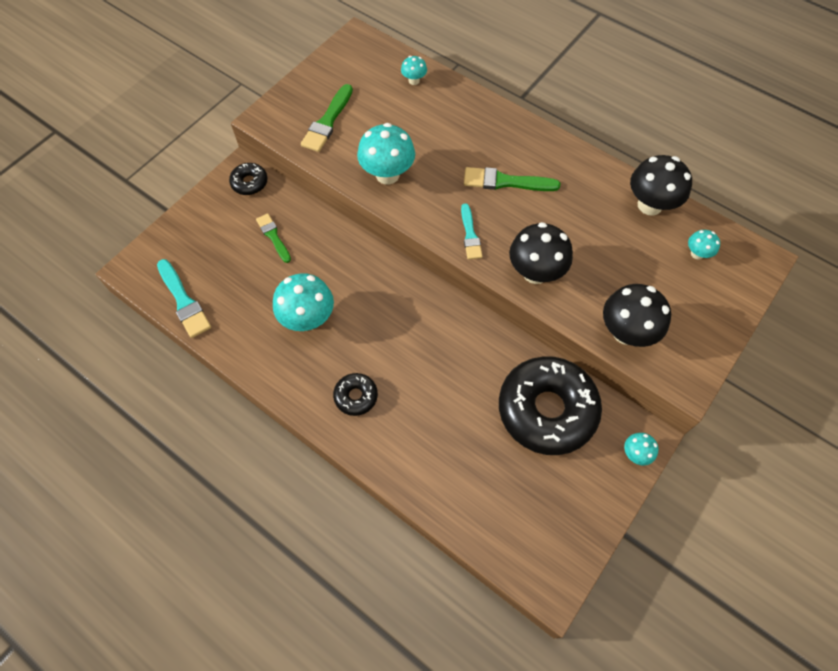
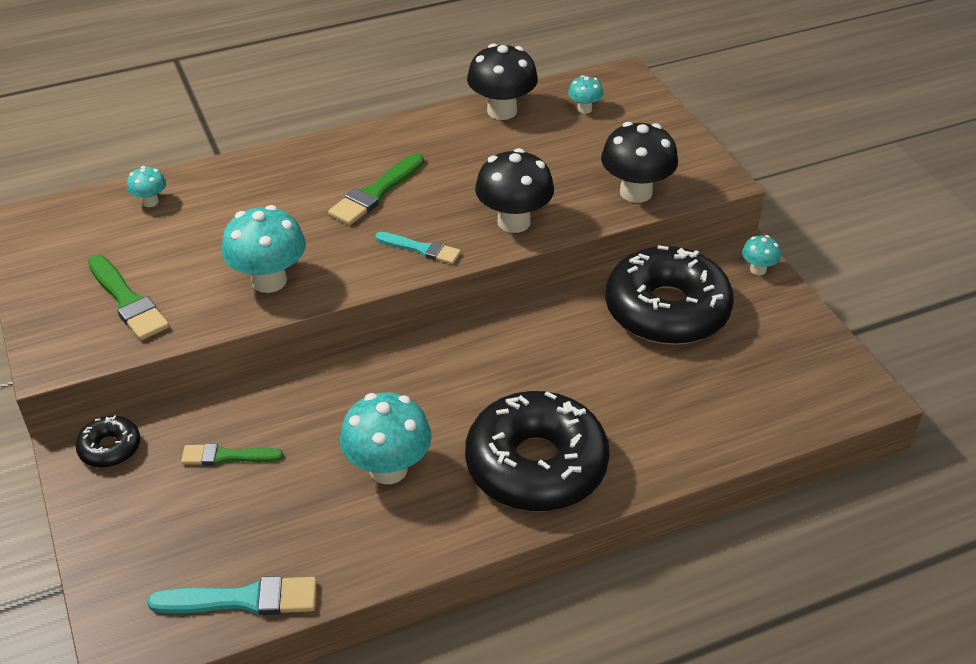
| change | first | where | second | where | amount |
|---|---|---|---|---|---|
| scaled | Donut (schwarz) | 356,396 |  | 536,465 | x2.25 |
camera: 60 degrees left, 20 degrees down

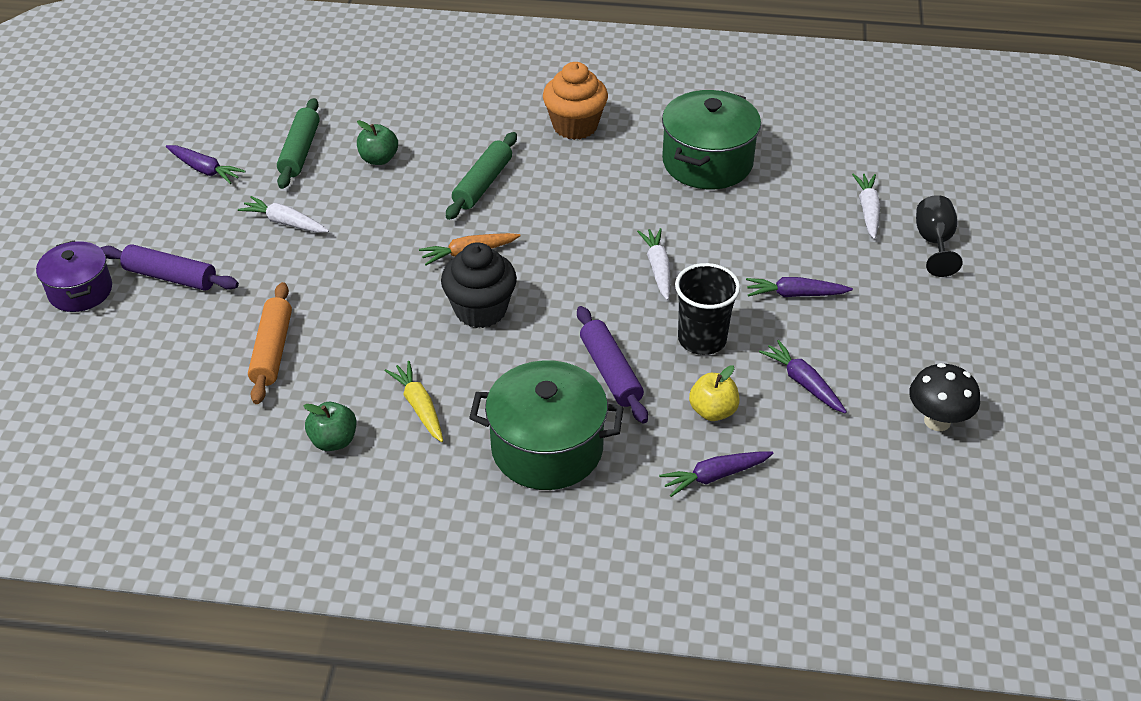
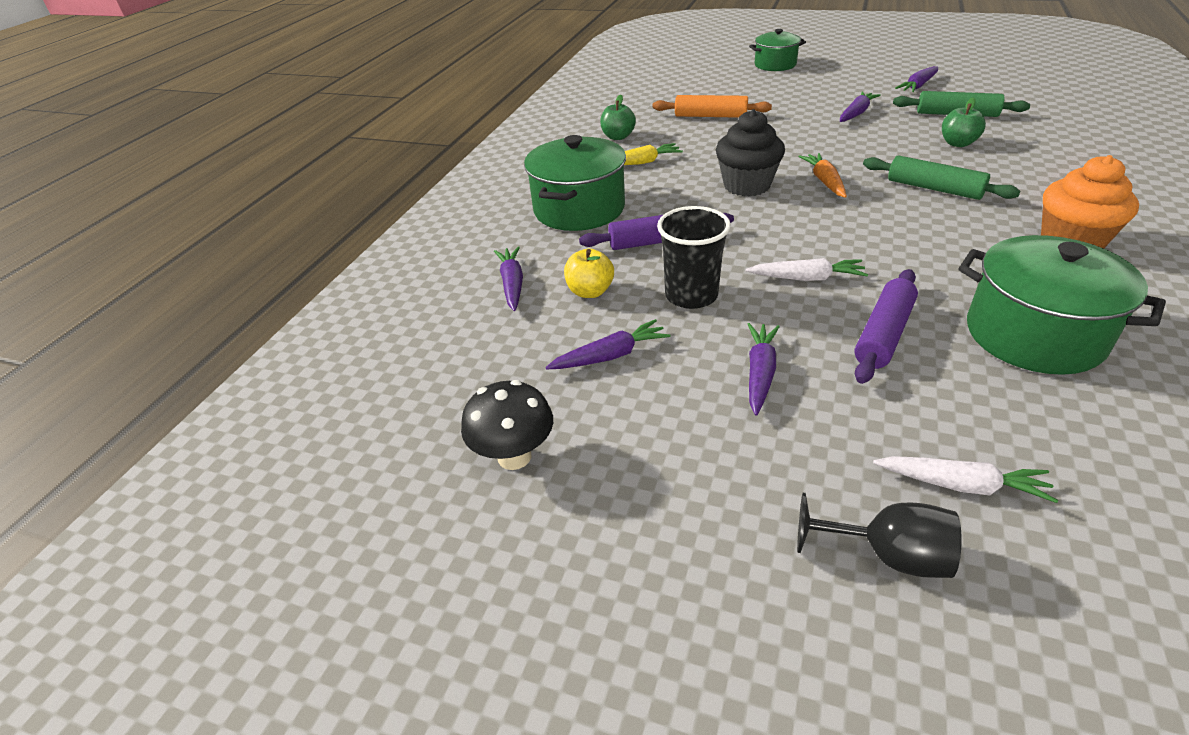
| change | first | where | second | where | amount |
|---|---|---|---|---|---|
| repainted | Kochtopf (lila) | 80,291 | Kochtopf (grün) | 775,65 |  |
| repainted | Karotte (weiß) | 285,222 | Karotte (lila) | 856,113 |  |
| shifted | Nudelholz (lila) | 171,277 |  | 884,334 |  |
camera: 105 degrees right, 5 degrees down

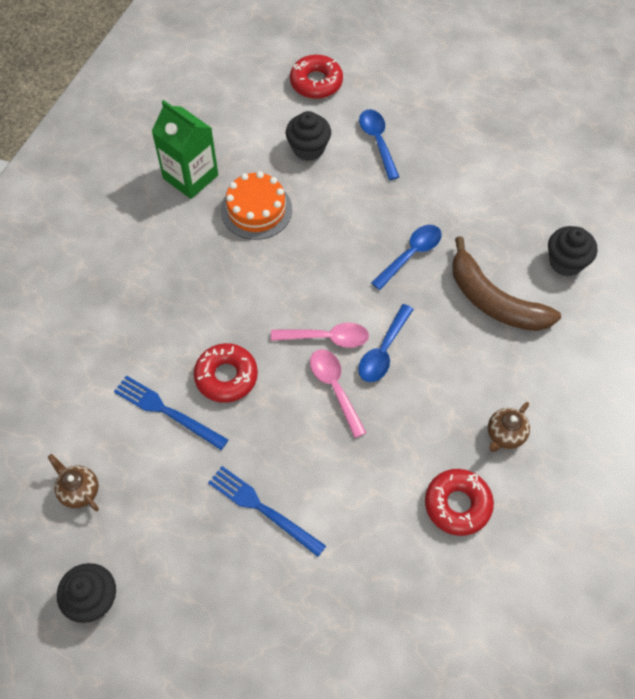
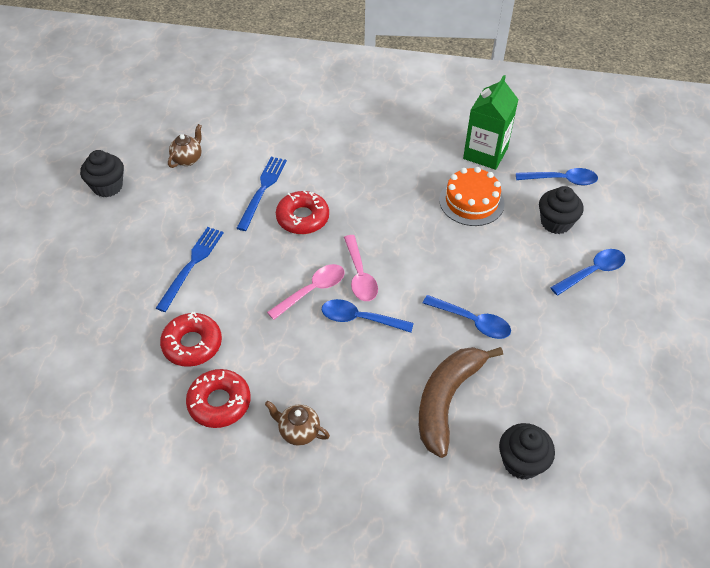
| change | first | where | second | where | amount |
|---|---|---|---|---|---|
| shifted | Donut (rot) | 316,82 |  | 192,344 |  |
| new |  |  | Löffel (blau) | 561,180 |  |
camera: 75 degrees right, 10 degrees down

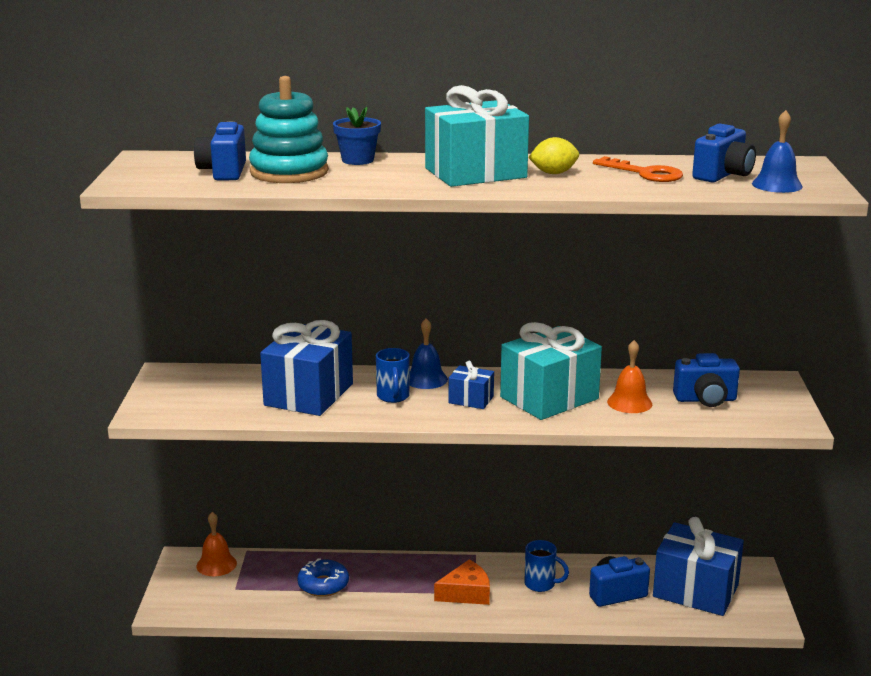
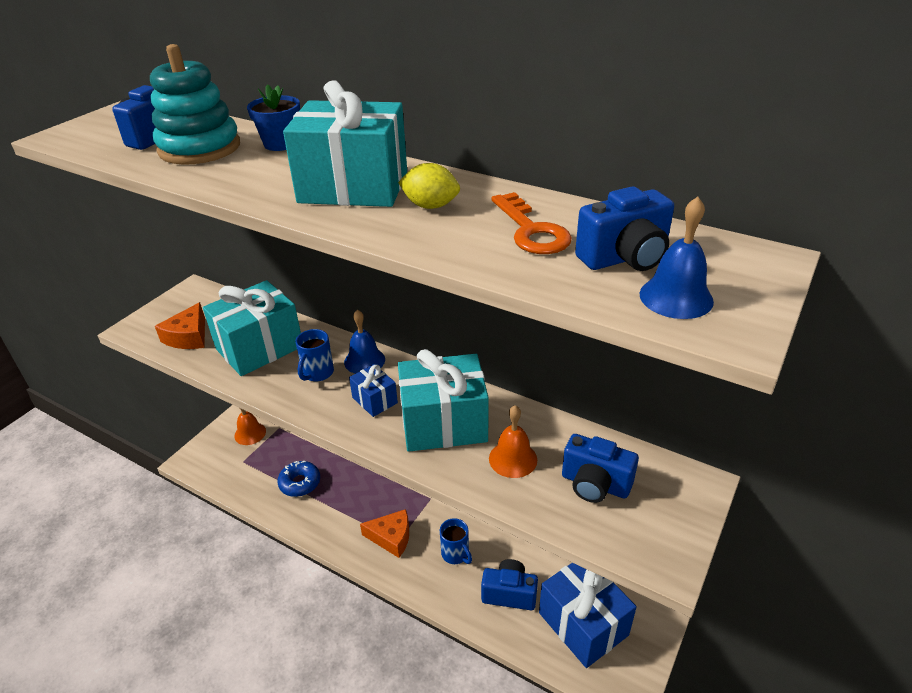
| change | first | where | second | where | amount |
|---|---|---|---|---|---|
| new |  |  | Käse (orange) | 189,337 |  |
| repainted | Geschenk (blau) | 309,394 | Geschenk (türkis) | 259,348 |  |
camera: 30 degrees right, 15 degrees up

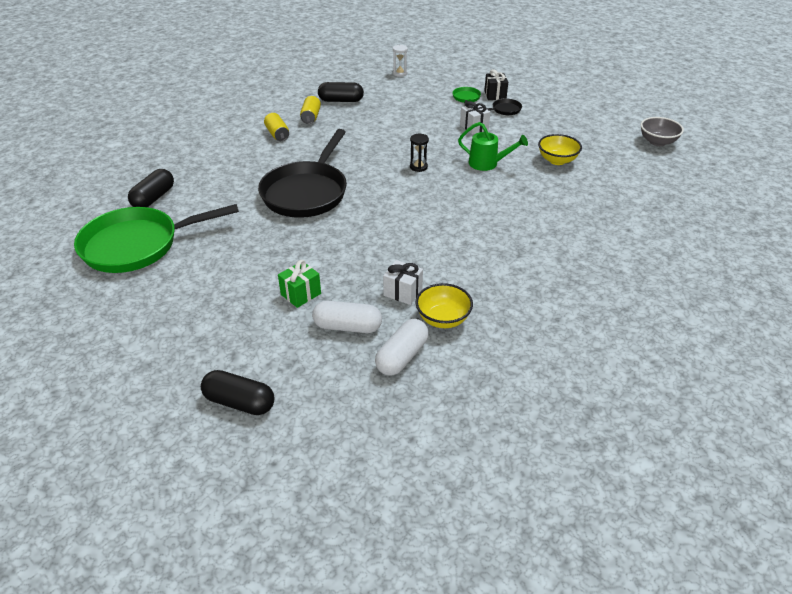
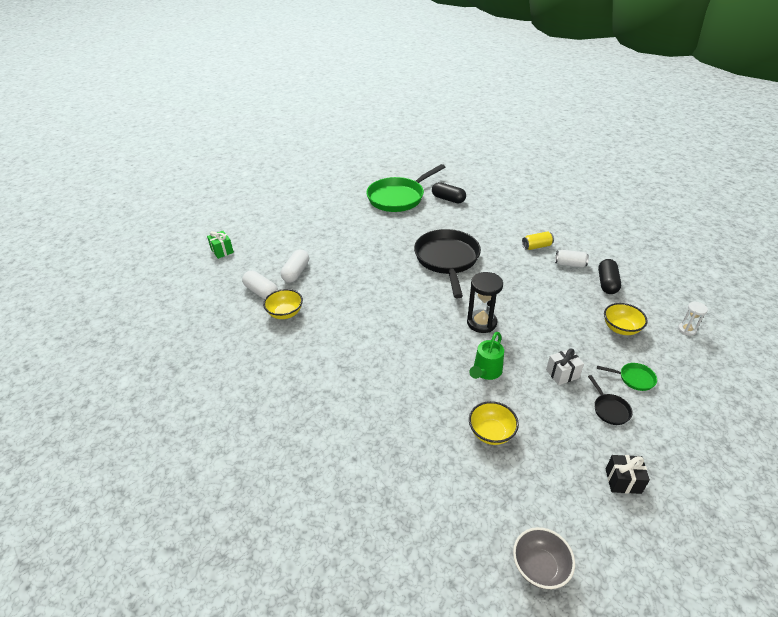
| change | first | where | second | where | amount |
|---|---|---|---|---|---|
| shifted | Geschenk (grün) | 301,294 |  | 222,251 |  |
| rotated | Pfanne (grün) | 137,245 |  | 398,197 | 120 degrees counterclockwise |
| rotated | Pfanne (schwarz) | 306,192 |  | 447,260 | 60 degrees clockwise |
| scaled | Sanduhr (schwarz) | 418,167 |  | 481,323 | x1.79 |
| repainted | Dose (gelb) | 311,117 | Dose (weiß) | 570,264 |  |
| new |  |  | Schüssel (gelb) | 620,328 |  |
| shifted | Geschenk (schwarz) | 495,95 |  | 623,481 |  |
| gone | Kapsel (schwarz) | 239,402 |  |  |  |
| gone | Geschenk (weiß) | 403,292 |  |  |  |
camera: 100 degrees right, 0 degrees up

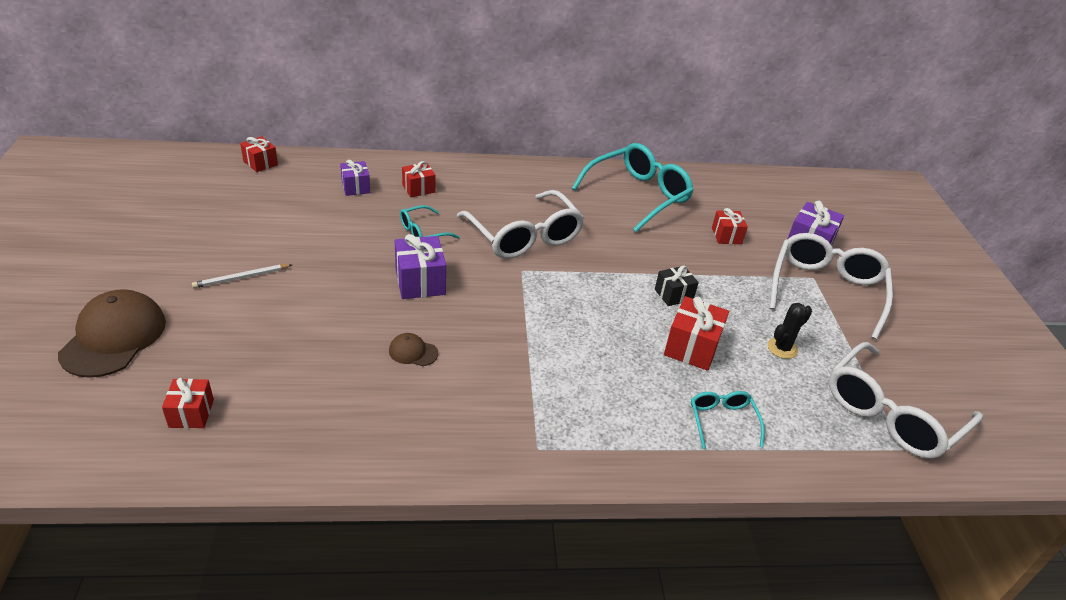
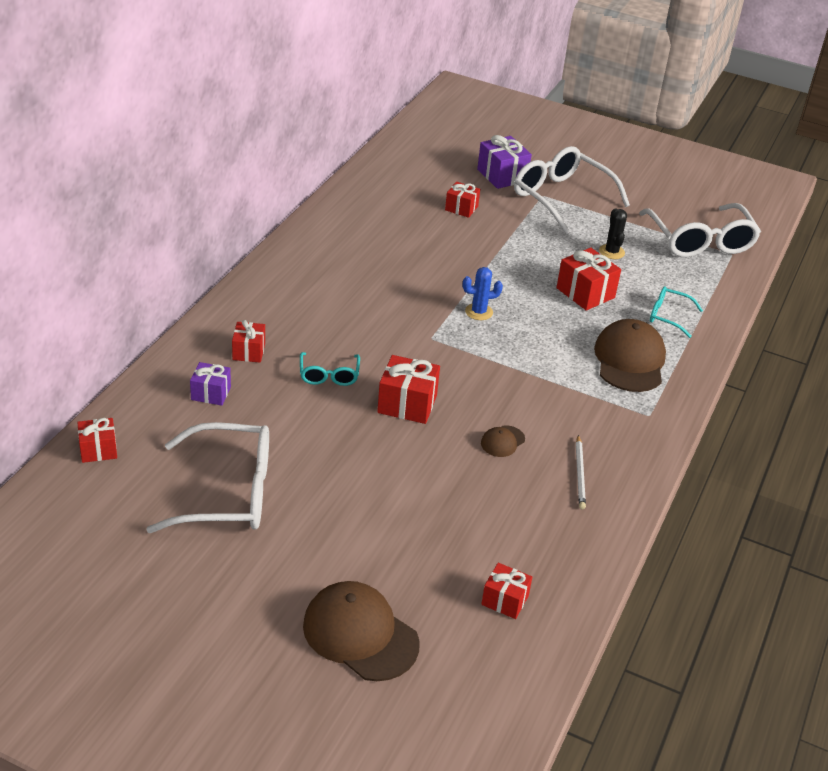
| change | first | where | second | where | amount |
|---|---|---|---|---|---|
| shifted | Brille (weiß) | 524,237 |  | 228,493 |  |
| repainted | Geschenk (lila) | 420,282 | Geschenk (rot) | 407,404 |  |
| new |  |  | Kaktus (blau) | 479,312 |  |
| shifted | Bleistift (weiß) | 241,278 |  | 580,474 |  |
| new |  |  | Kappe (braun) | 629,360 |  |
| gone | Brille (türkis) | 638,195 |  |  |  |
| gone | Geschenk (schwarz) | 673,295 |  |  |  |
camera: 60 degrees left, 0 degrees up

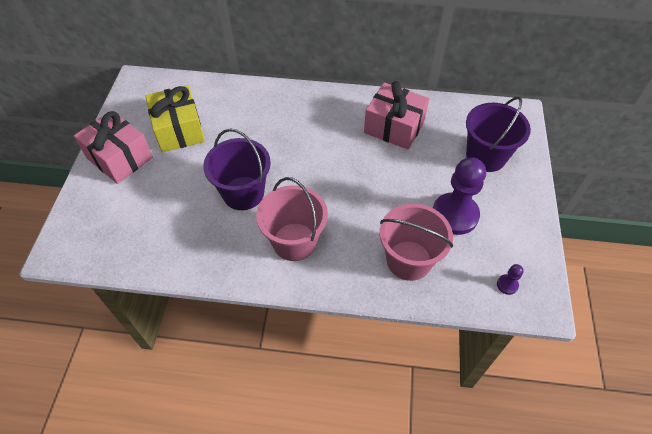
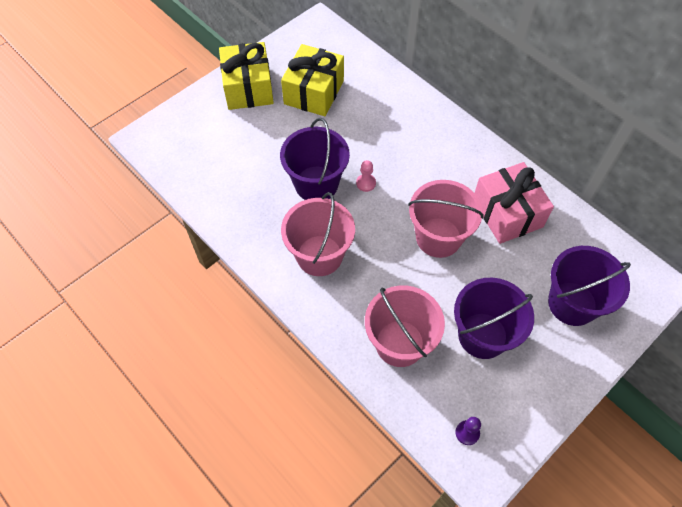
| change | first | where | second | where | amount |
|---|---|---|---|---|---|
| repainted | Geschenk (rosa) | 120,158 | Geschenk (gelb) | 248,88 |  |
| new |  |  | Bauer (rosa) | 366,183 |  |
| new |  |  | Eimer (rosa) | 438,237 |  |
| swapped | Bauer (lila) | 455,215 | Eimer (lila) | 482,335 |  |
camera: 40 degrees right, 5 degrees up

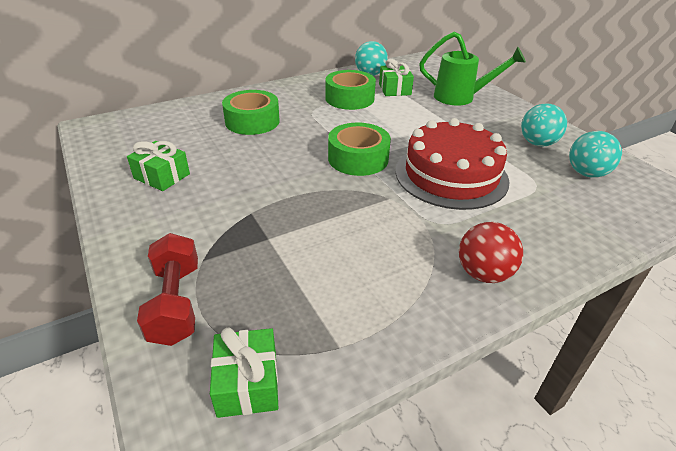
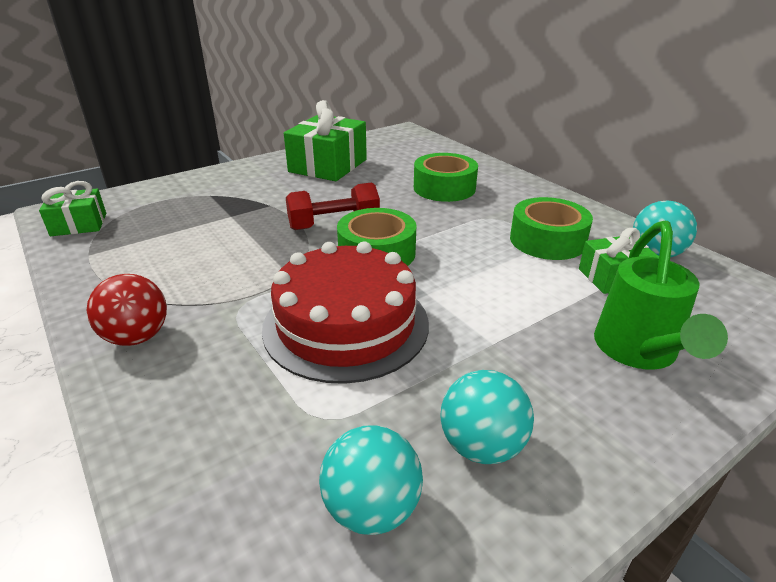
| change | first | where | second | where | amount |
|---|---|---|---|---|---|
| scaled | Geschenk (grün) | 162,176 |  | 328,166 | x1.72 |
| shifted | Hantel (rot) | 176,303 |  | 334,224 |  |
camera: 85 degrees right, 5 degrees down

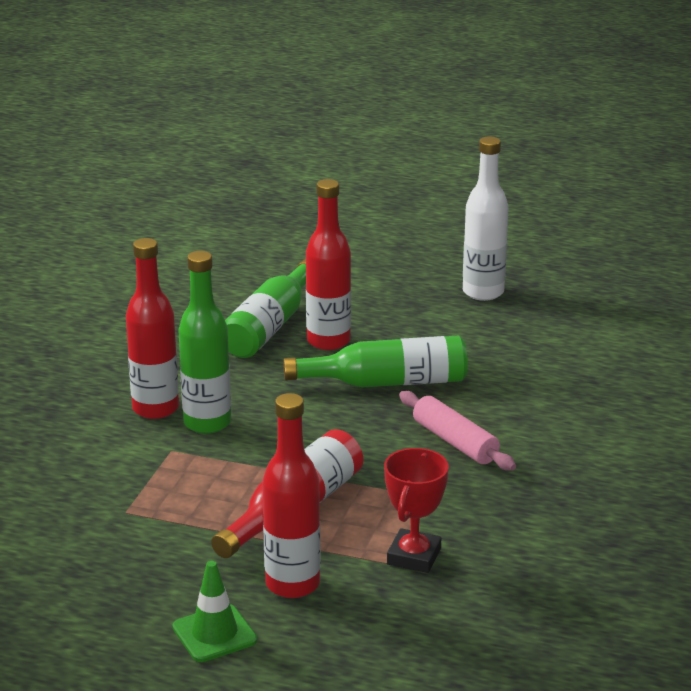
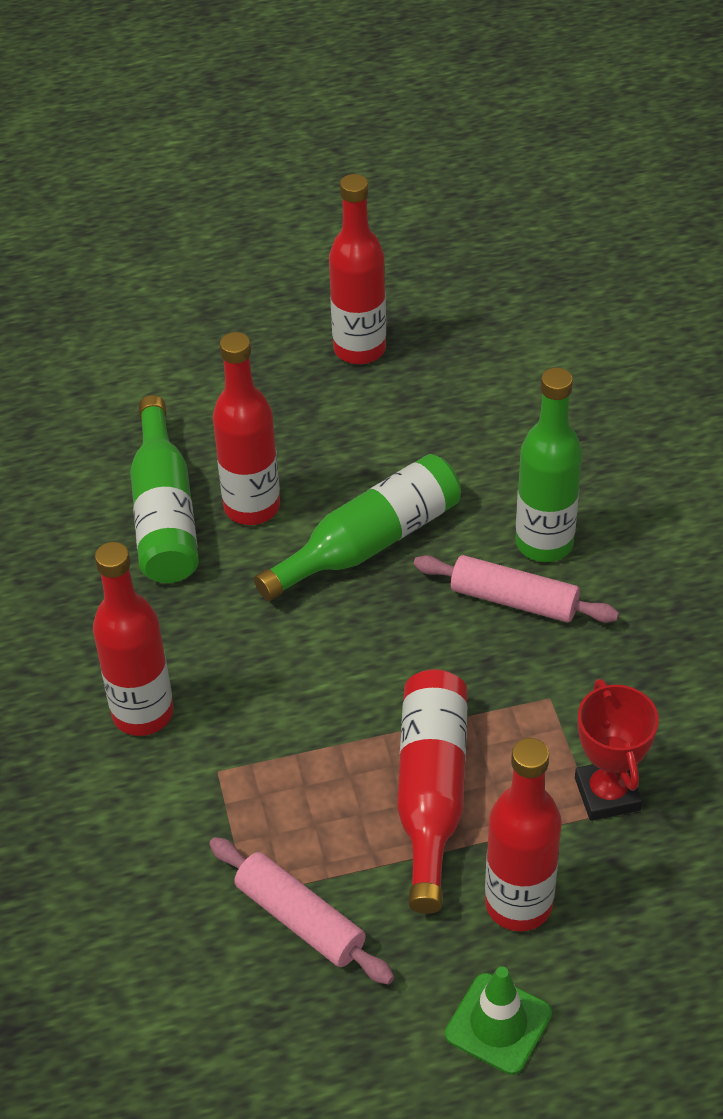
| change | first | where | second | where | amount |
|---|---|---|---|---|---|
| new |  |  | Nudelholz (rosa) | 300,919 |  |
| repainted | Flasche (weiß) | 483,292 | Flasche (rot) | 359,349 |  |
| shifted | Flasche (grün) | 207,423 |  | 544,543 |  |
camera: 30 degrees left, 20 degrees up

